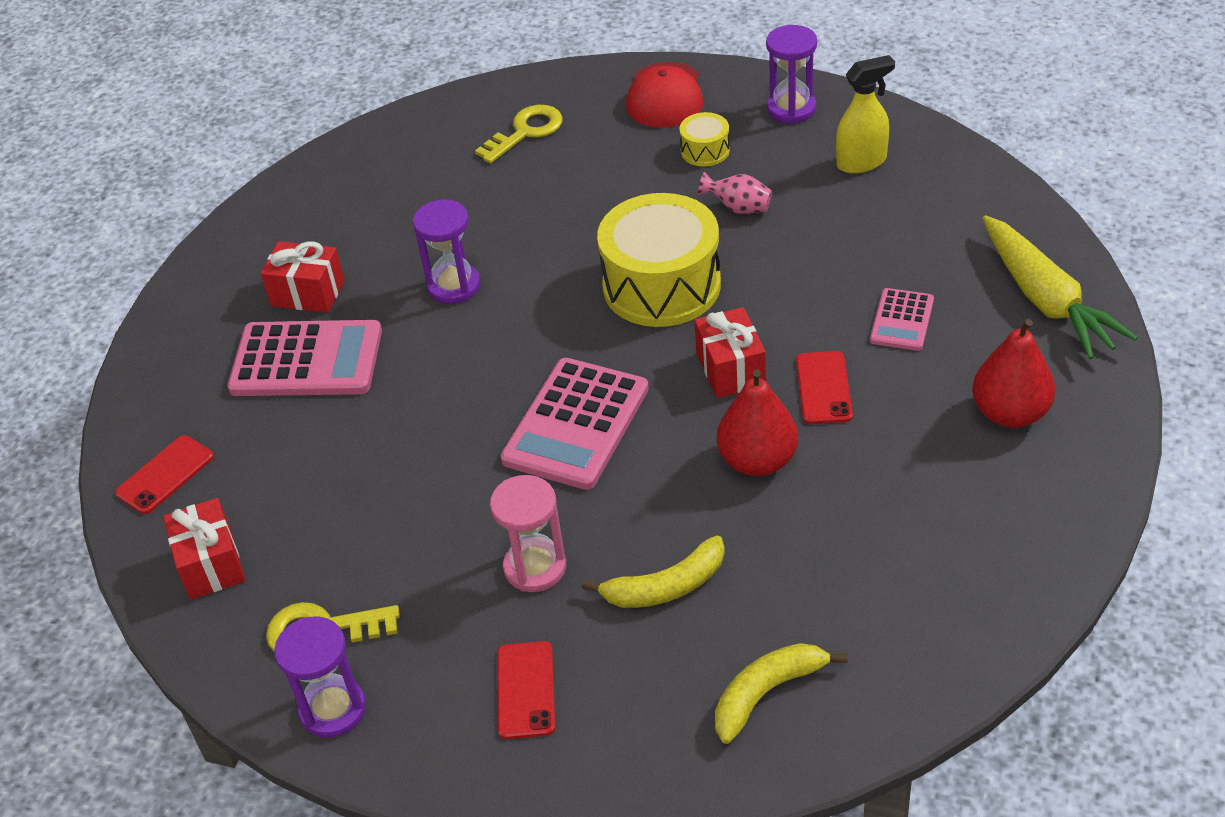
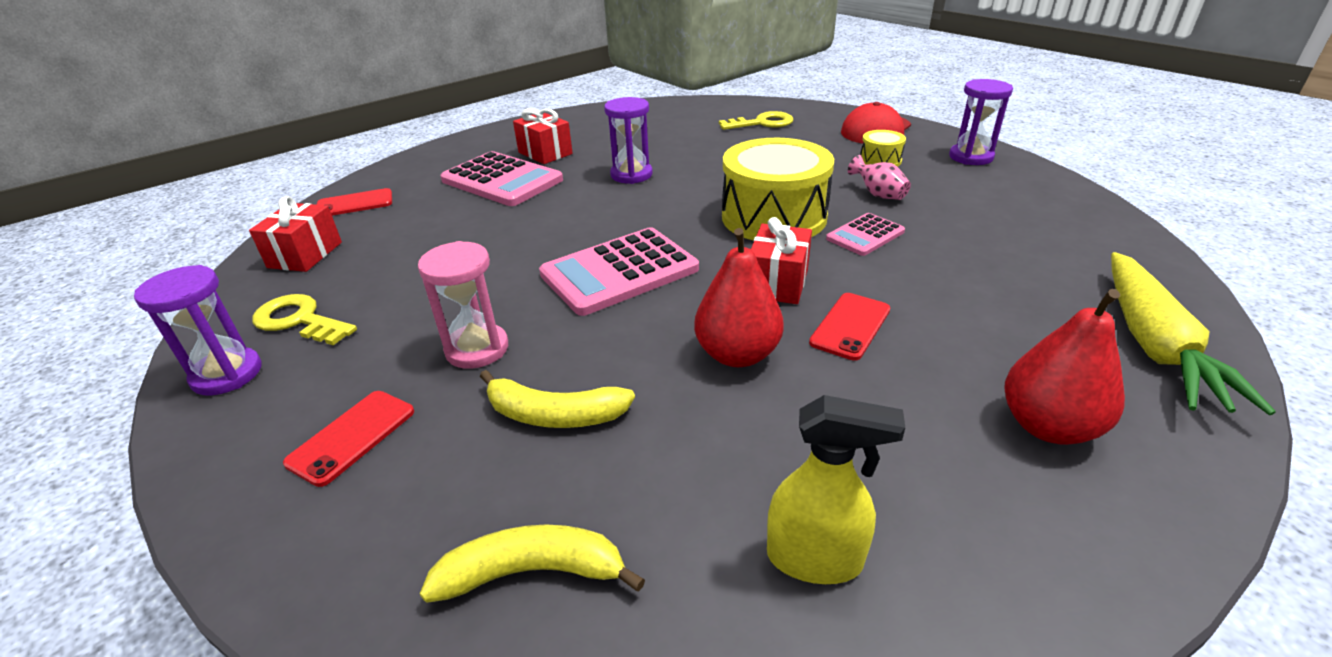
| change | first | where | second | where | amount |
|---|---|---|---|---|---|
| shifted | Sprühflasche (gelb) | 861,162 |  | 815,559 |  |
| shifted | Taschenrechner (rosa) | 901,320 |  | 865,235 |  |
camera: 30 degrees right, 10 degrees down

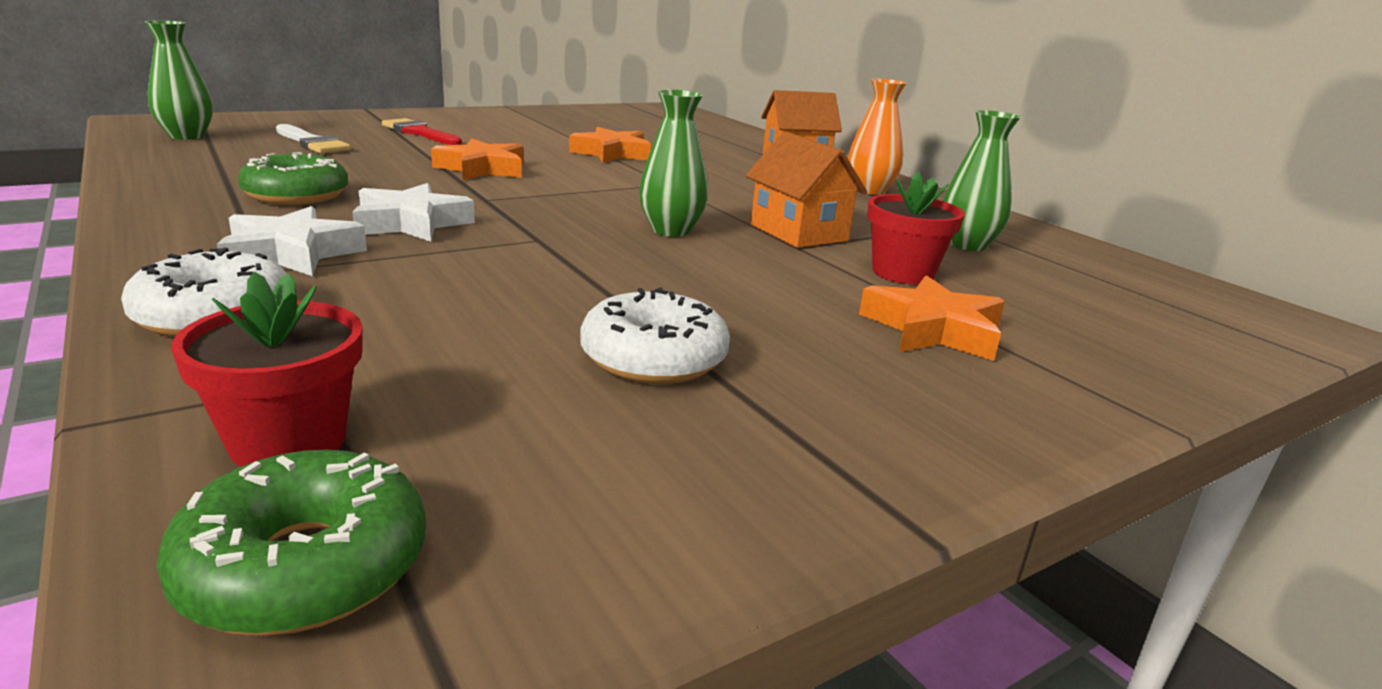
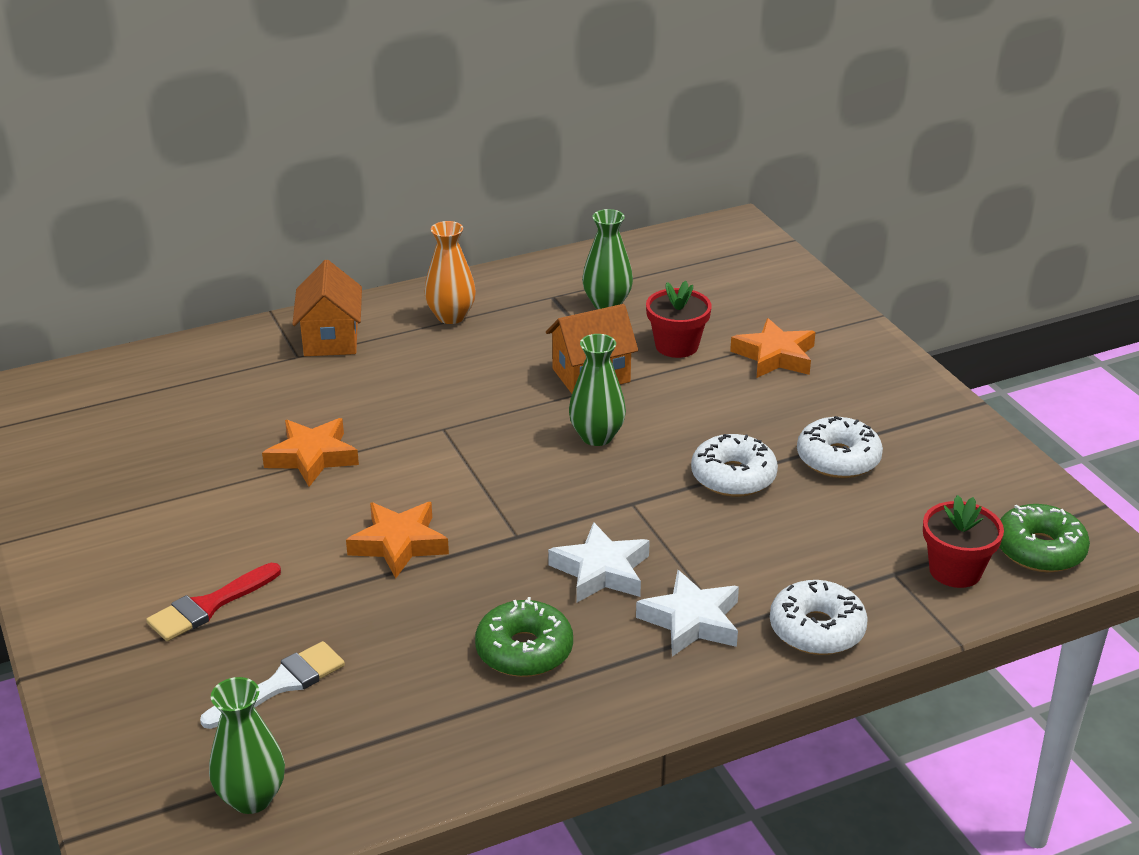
| change | first | where | second | where | amount |
|---|---|---|---|---|---|
| new |  |  | Donut (weiß) | 733,477 |  |
camera: 80 degrees left, 10 degrees up

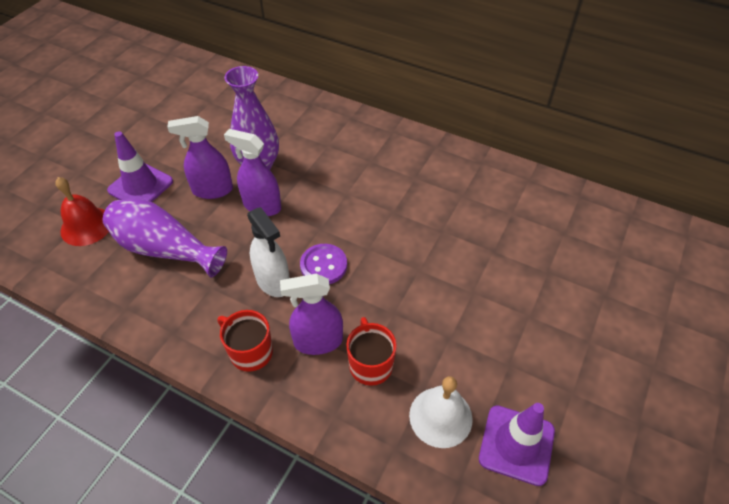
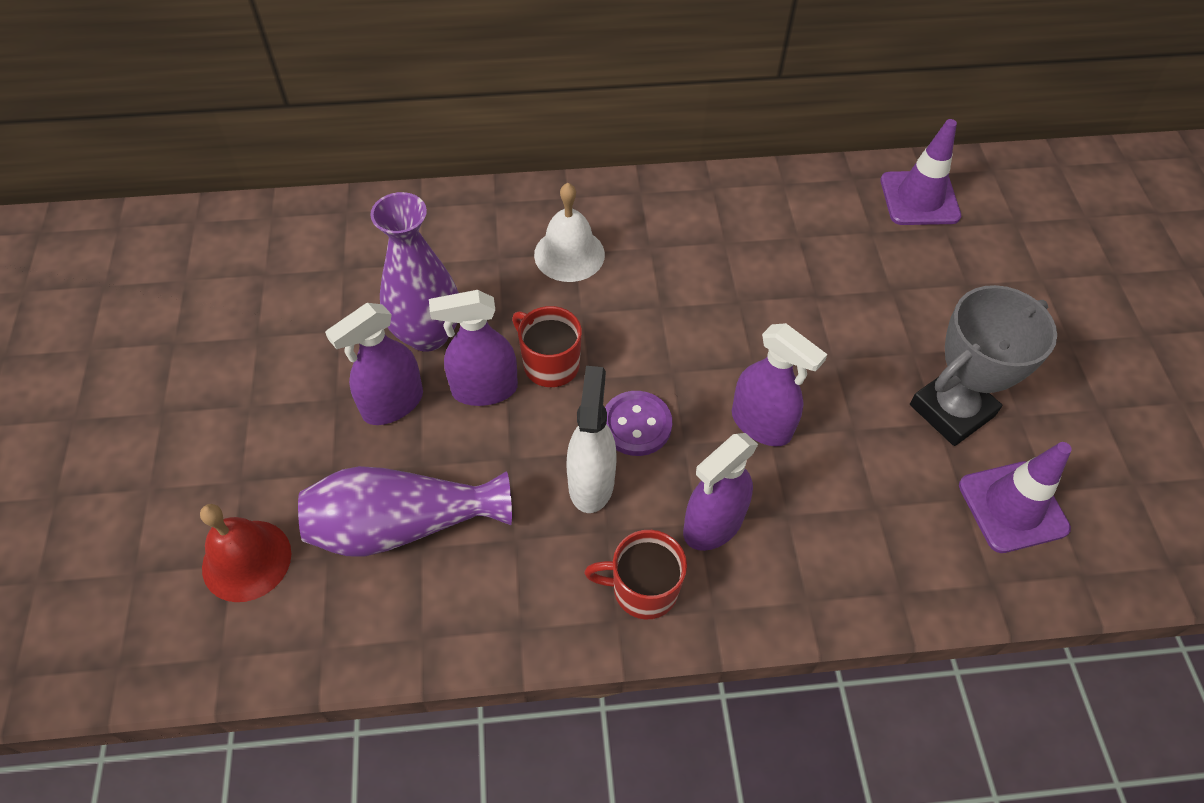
| change | first | where | second | where | amount |
|---|---|---|---|---|---|
| shifted | Tasse (rot) | 370,364 |  | 549,364 |  |
| shifted | Glocke (weiß) | 440,416 |  | 569,254 |  |
| rotated | Sprühflasche (weiß) | 273,281 |  | 591,482 | 105 degrees counterclockwise |
| new |  |  | Sprühflasche (lila) | 761,424 |  |
| shifted | Leitkegel (lila) | 140,186 |  | 919,198 |  |
| new |  |  | Pokal (grau) | 951,410 |  |
camera: 35 degrees left, 5 degrees up

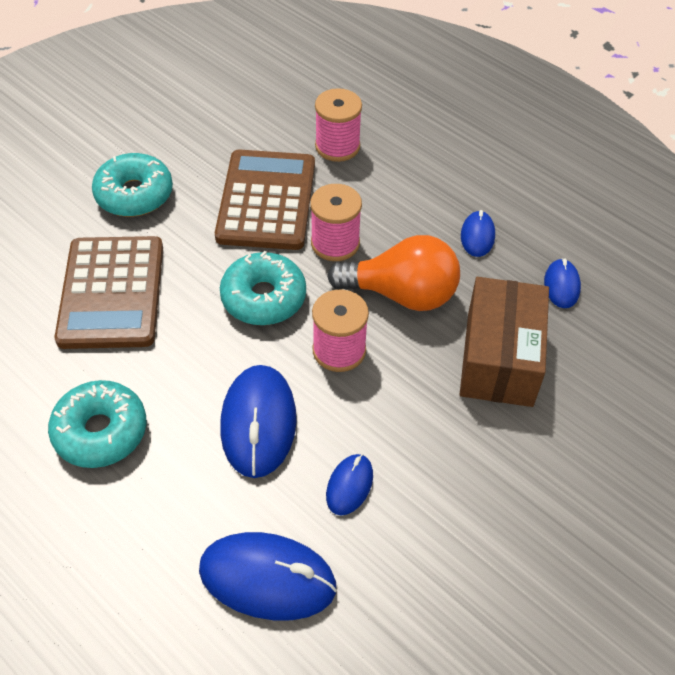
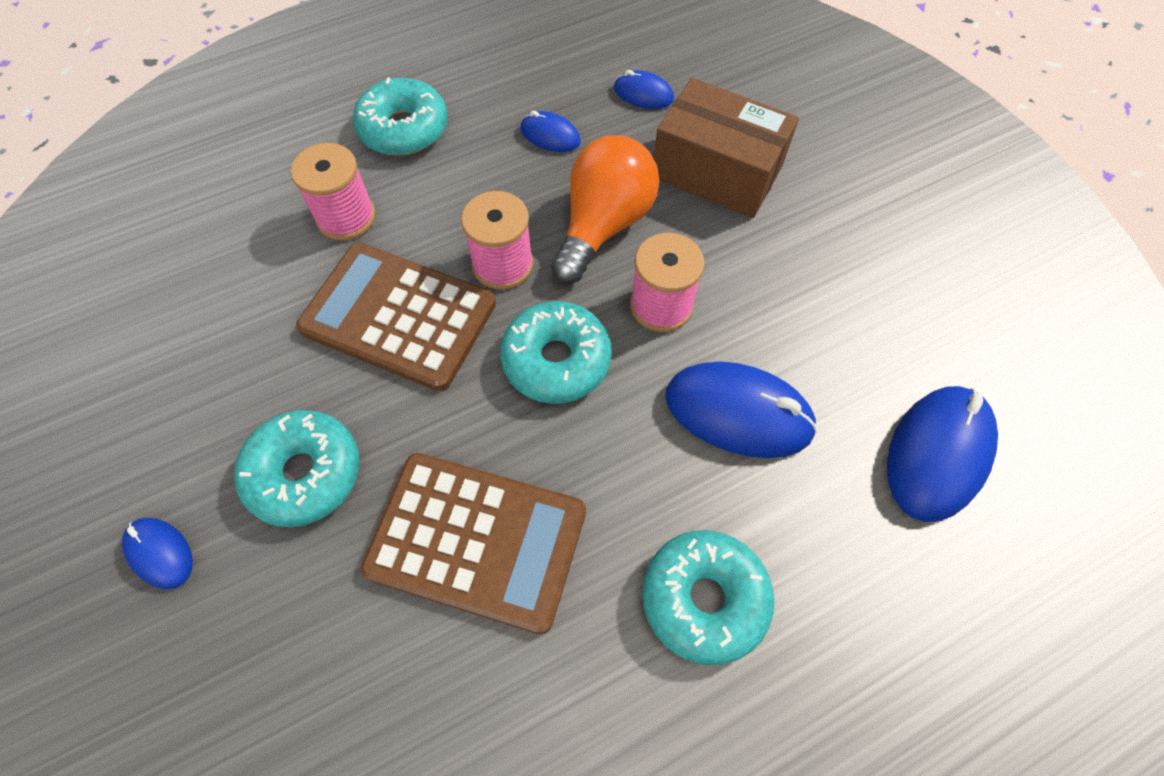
| change | first | where | second | where | amount |
|---|---|---|---|---|---|
| shifted | Computermaus (blau) | 349,485 |  | 160,553 |  |
| new |  |  | Donut (türkis) | 404,129 |  |
camera: 70 degrees left, 10 degrees up

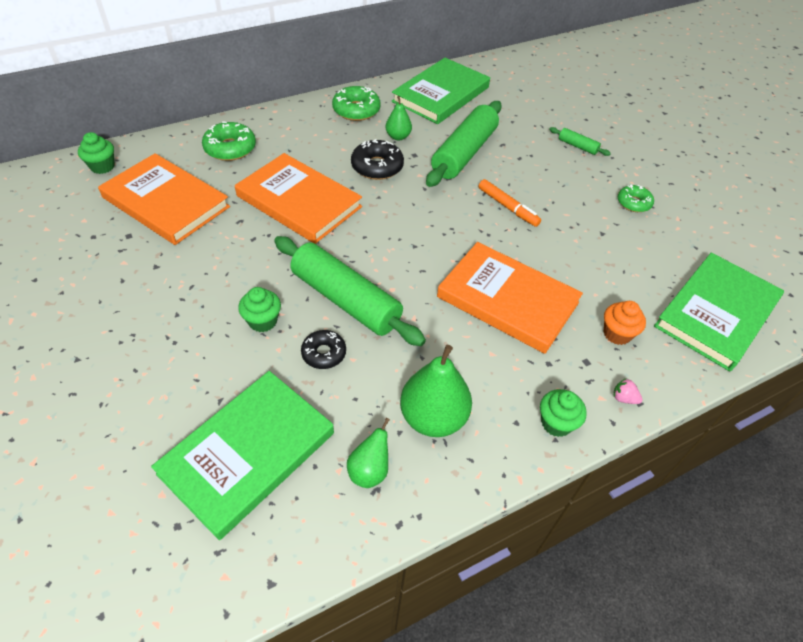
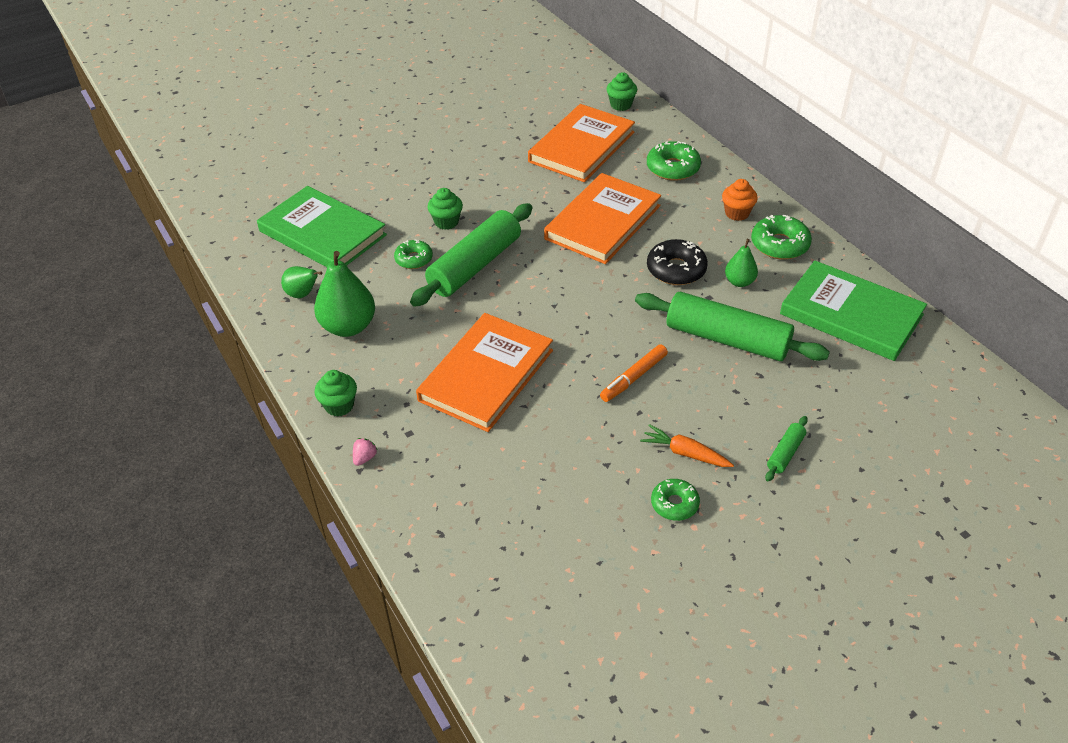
| change | first | where | second | where | amount |
|---|---|---|---|---|---|
| repainted | Donut (schwarz) | 324,353 | Donut (grün) | 414,259 |  |
| new |  |  | Karotte (orange) | 685,453 |  |
| shifted | Muffin (orange) | 617,334 |  | 737,213 |  |
| gone | Buch (grün) | 716,313 |  |  |  |
camera: 90 degrees right, 5 degrees down

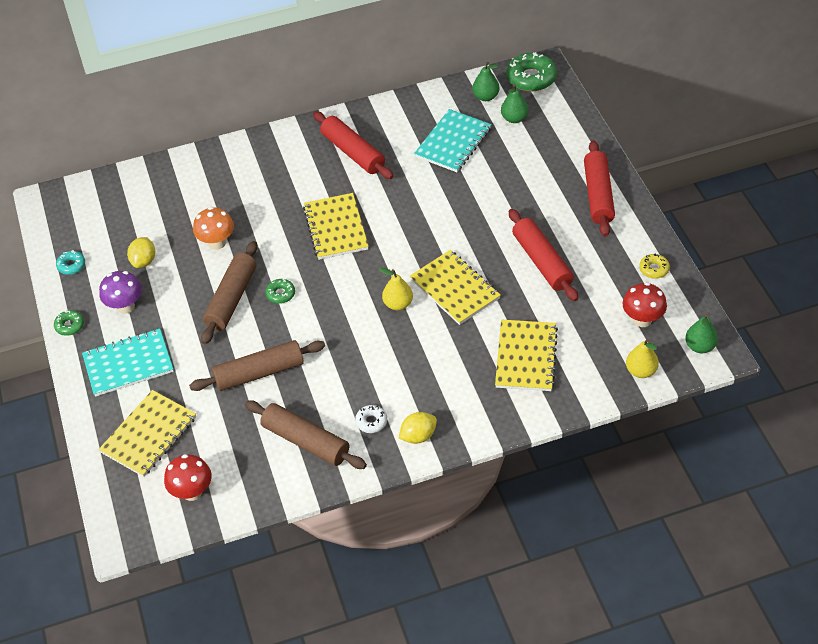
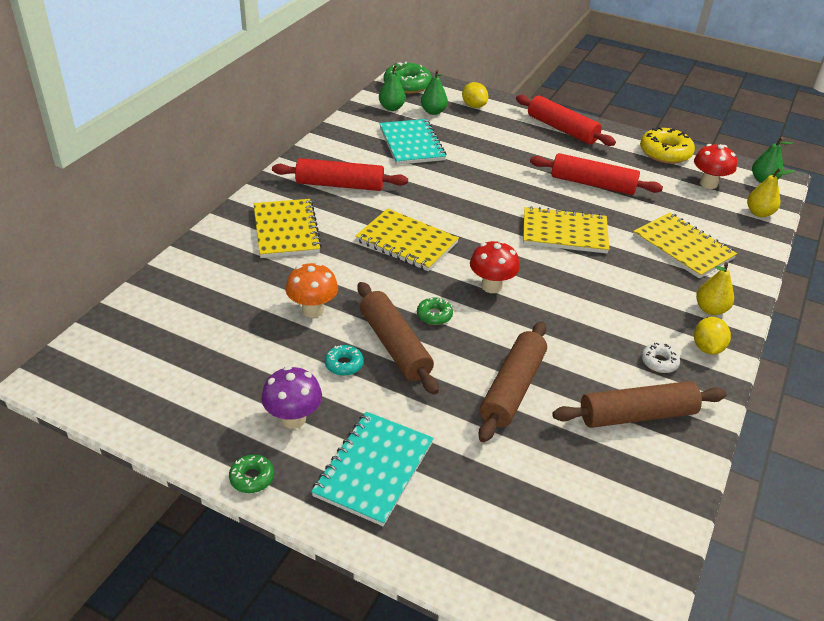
| change | first | where | second | where | amount |
|---|---|---|---|---|---|
| shifted | Notizbuch (gelb) | 149,435 |  | 286,230 |  |
| shifted | Donut (türkis) | 71,265 |  | 344,364 |  |
| shifted | Zitrone (gelb) | 144,261 |  | 474,106 |  |
| shifted | Pilz (rot) | 192,492 |  | 491,286 |  |
| scaled | Donut (gelb) | 654,269 |  | 665,153 | x1.91 |
| shifted | Birne (gelb) | 398,304 |  | 710,309 |  |
camera: 50 degrees left, 10 degrees down

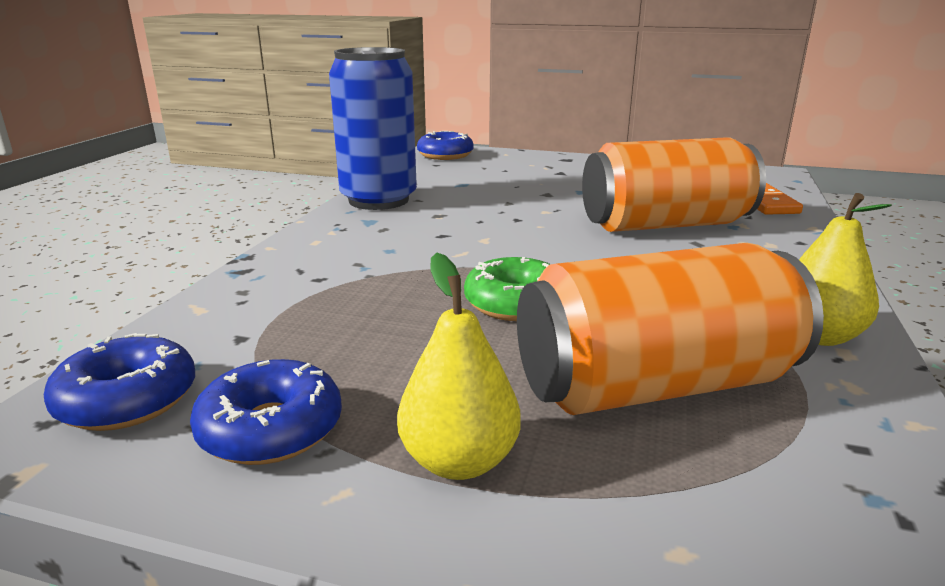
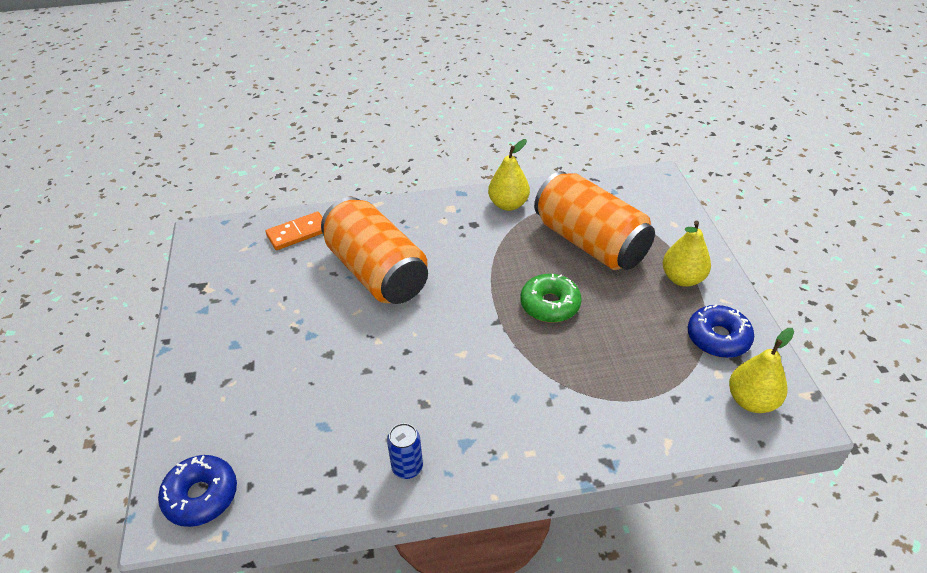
| change | first | where | second | where | amount |
|---|---|---|---|---|---|
| scaled | Dose (blau) | 378,200 |  | 407,467 | x0.40 |
| swapped | Donut (blau) | 127,400 | Birne (gelb) | 751,401 |  |
camera: 115 degrees left, 20 degrees up

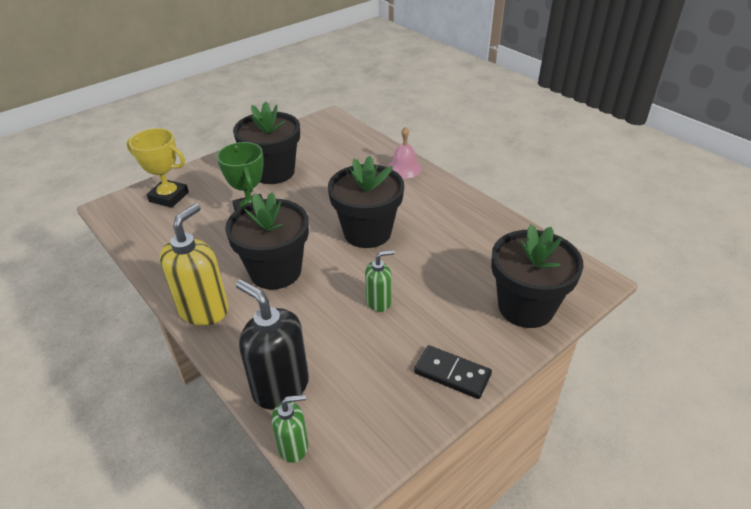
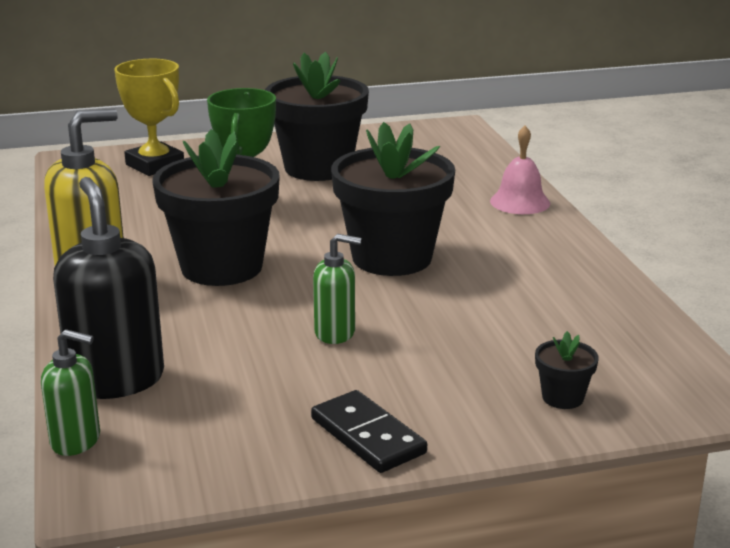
| change | first | where | second | where | amount |
|---|---|---|---|---|---|
| scaled | Blumentopf (schwarz) | 526,307 |  | 562,397 | x0.41 |
camera: 25 degrees right, 15 degrees down

